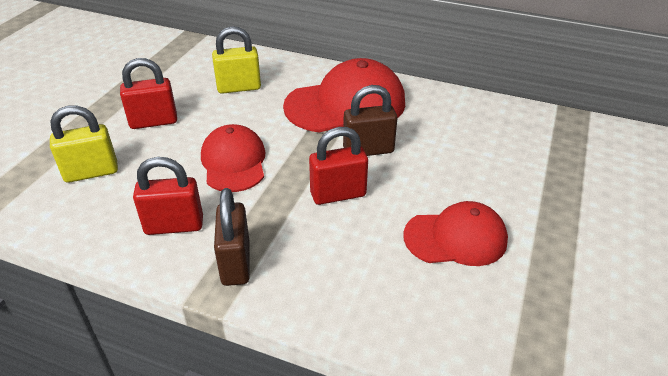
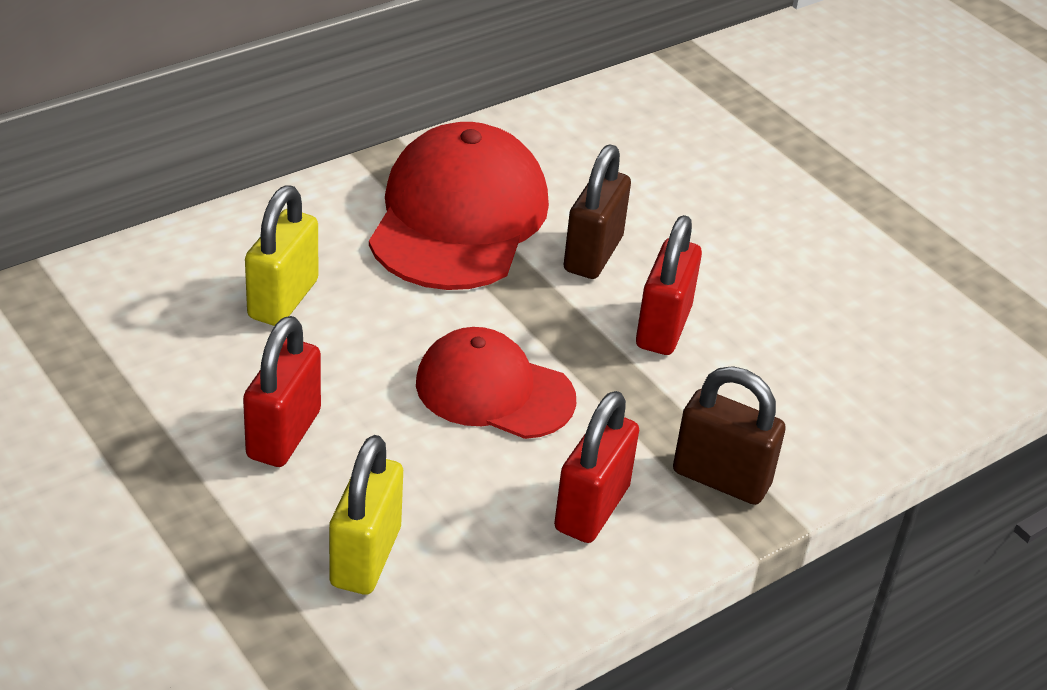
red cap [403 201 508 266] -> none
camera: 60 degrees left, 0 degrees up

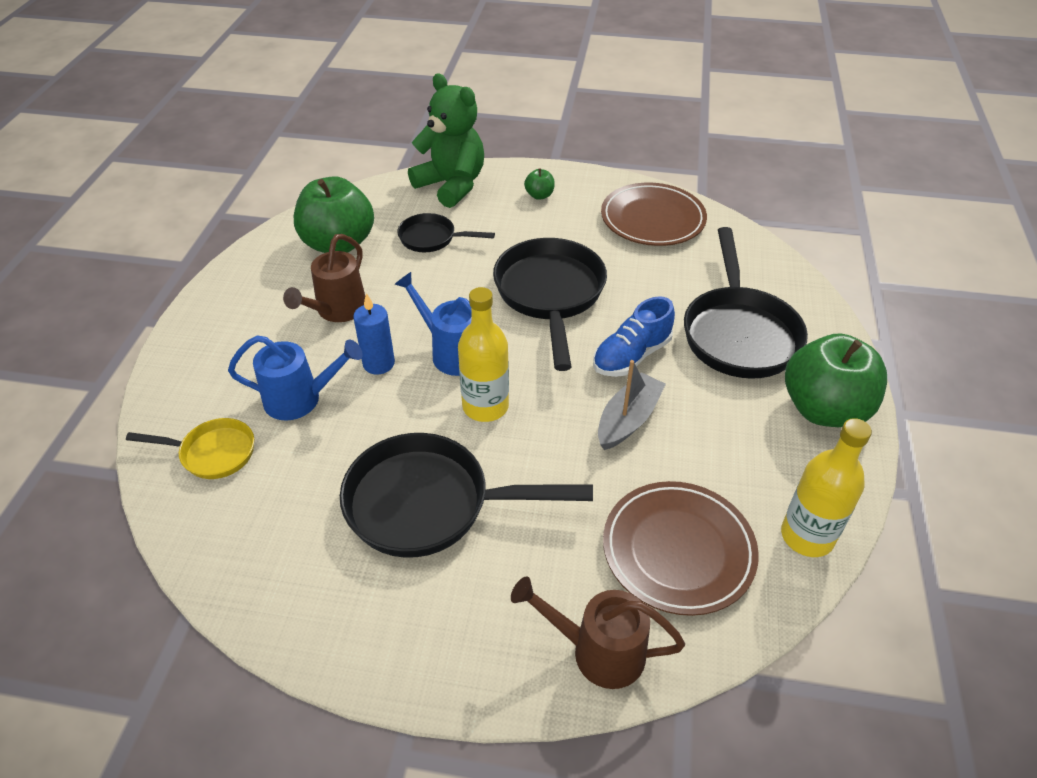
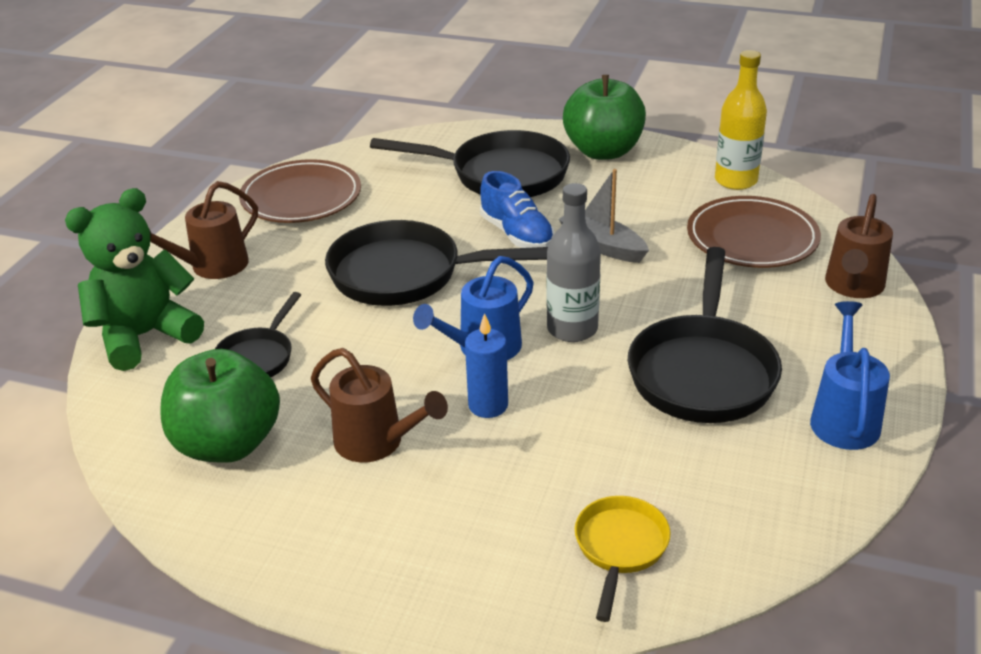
green apple [524 168 555 200] -> brown watering can [148 181 258 279]
yellow bottle [458 287 509 422] -> grey bottle [547 183 601 342]
blue watering can [228 335 363 421] -> blue watering can [810 301 890 450], moved
camera: 80 degrees left, 10 degrees down

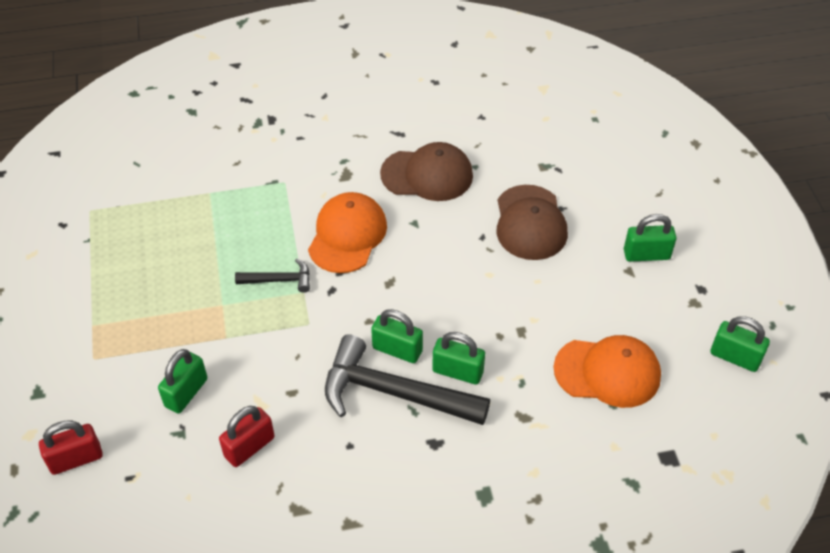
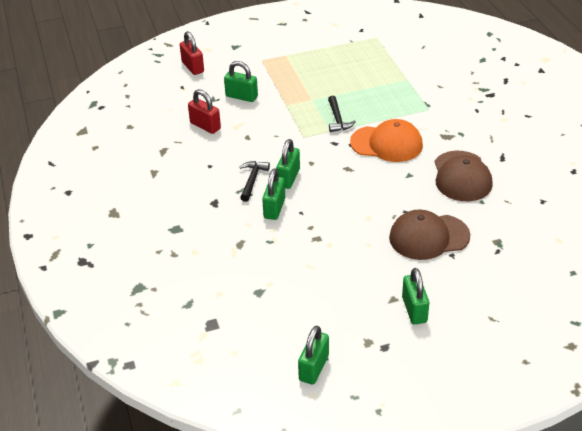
black hammer [325 334 490 425] -> black hammer [240 161 270 202], x0.49
orange cap [553 335 661 408] -> none
camera: 85 degrees right, 10 degrees down

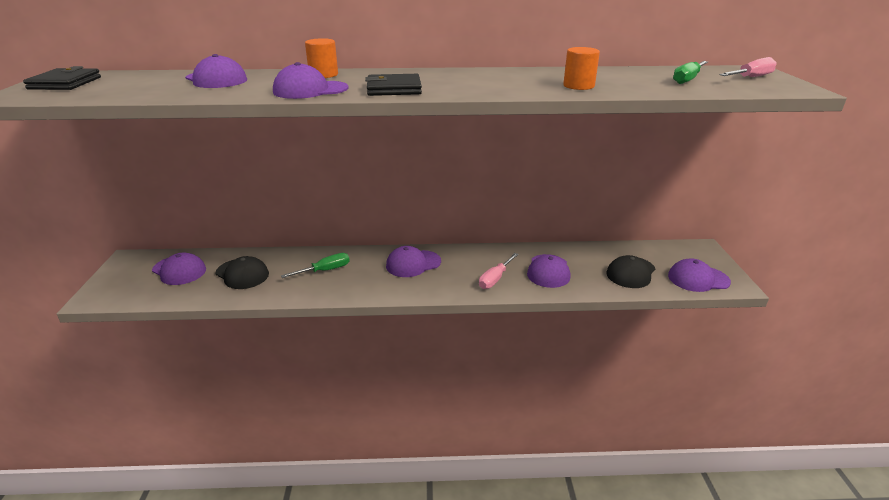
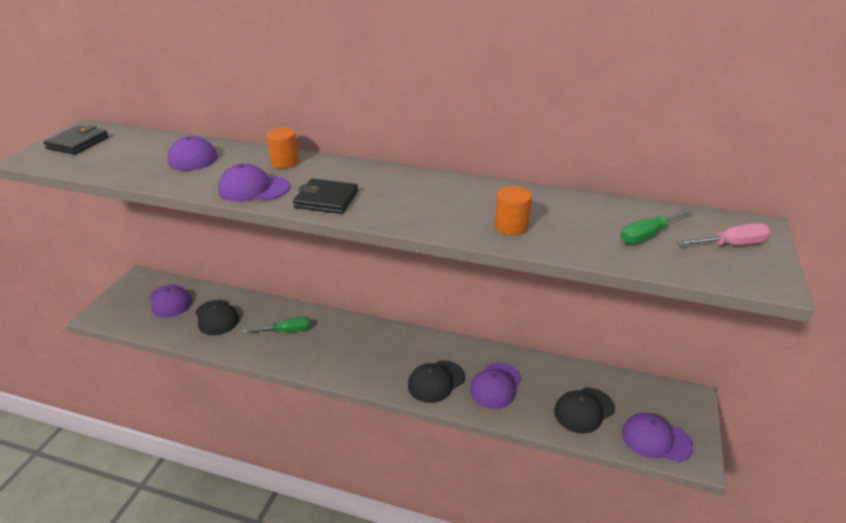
purple cap [386 246 441 277] -> none
pink screwdriver [479 253 518 289] -> black cap [408 360 465 403]
camera: 20 degrees right, 5 degrees up

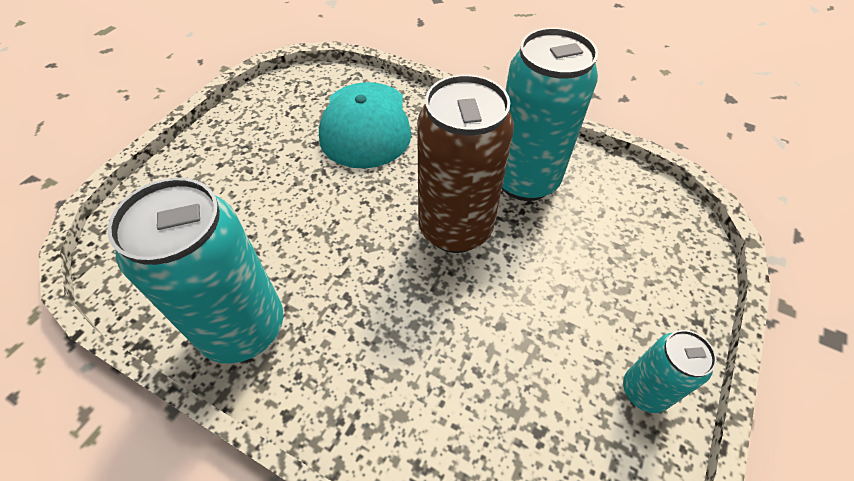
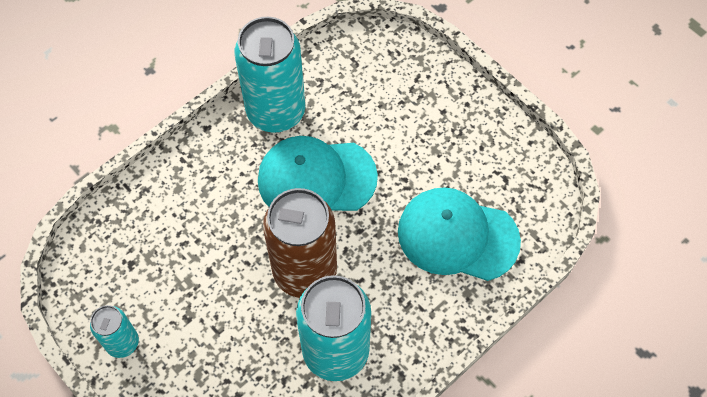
none -> turquoise cap [258 136 378 211]
camera: 110 degrees right, 10 degrees up

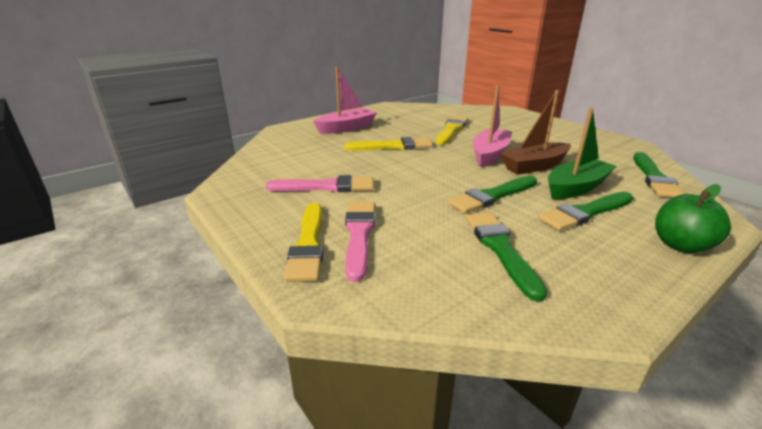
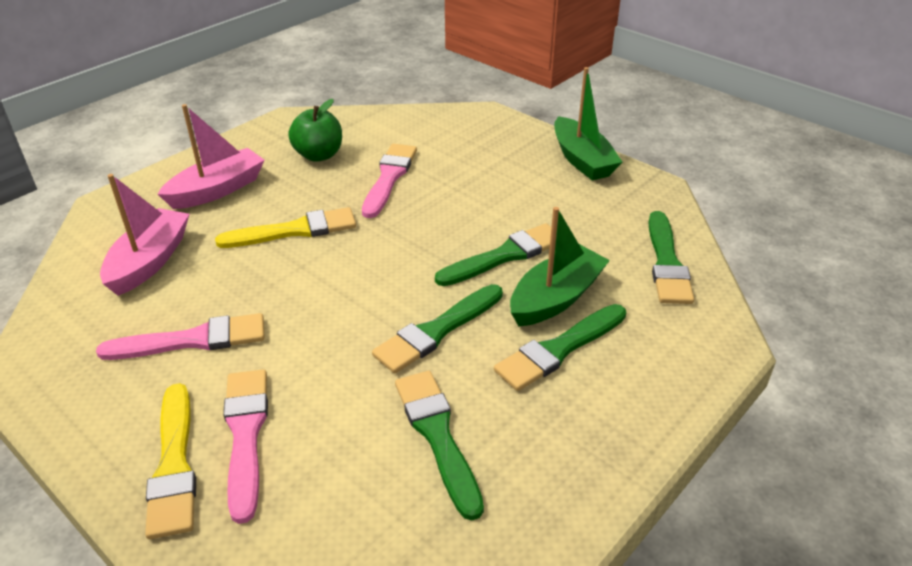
pink boat [473 85 511 167] -> pink boat [100 174 190 296], moved
brown boat [500 90 571 175] -> green brush [435 223 551 286]
yellow brush [436 116 469 145] -> pink brush [362 144 417 218]
green apple [655 184 731 253] -> green apple [288 99 342 162], moved
none -> green boat [554 67 622 181]
camera: 10 degrees left, 10 degrees up

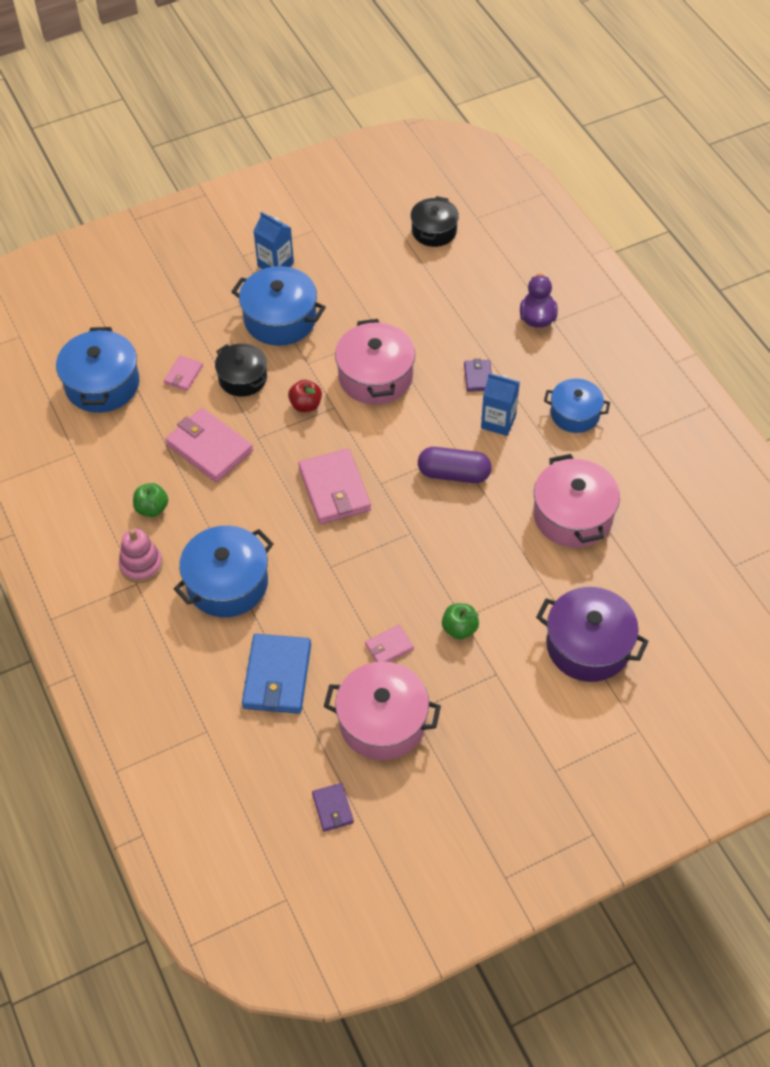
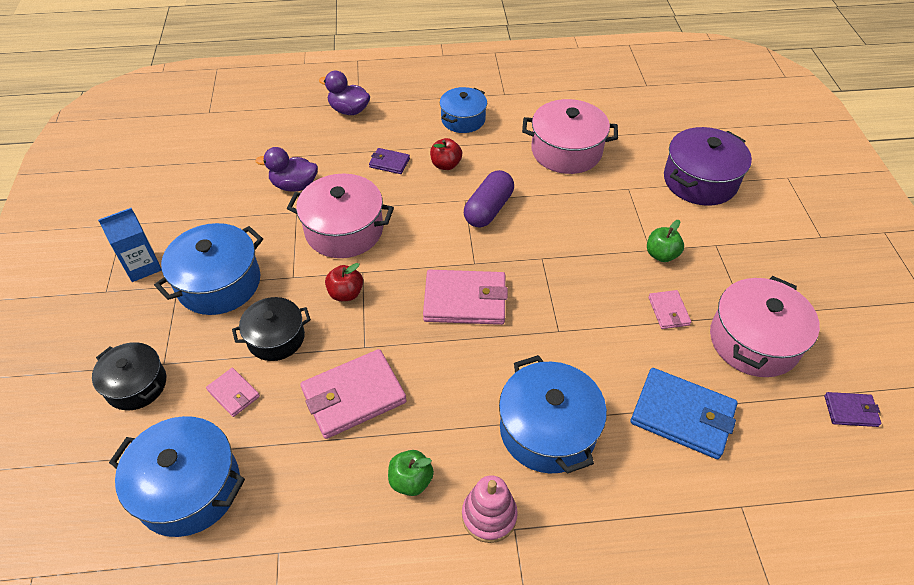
black pot [411 196 459 247] -> black pot [92 342 166 411], moved
blue carton [481 373 520 436] -> red apple [430 138 462 170]
none -> purple duck [255 147 318 192]
camera: 70 degrees left, 5 degrees down

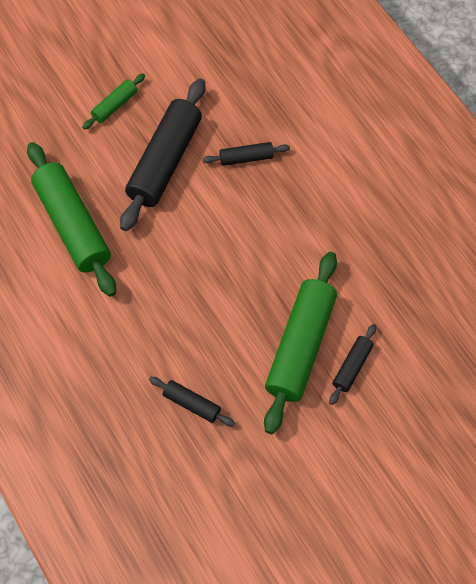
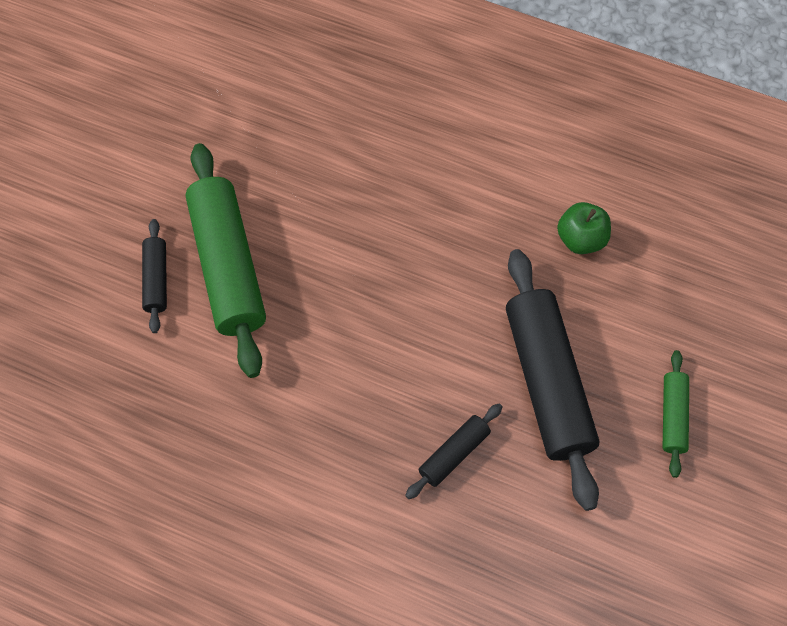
green rolling pin [27 142 116 297] -> green apple [557 202 611 254]
black rolling pin [149 377 235 426] -> none
camera: 145 degrees right, 0 degrees up

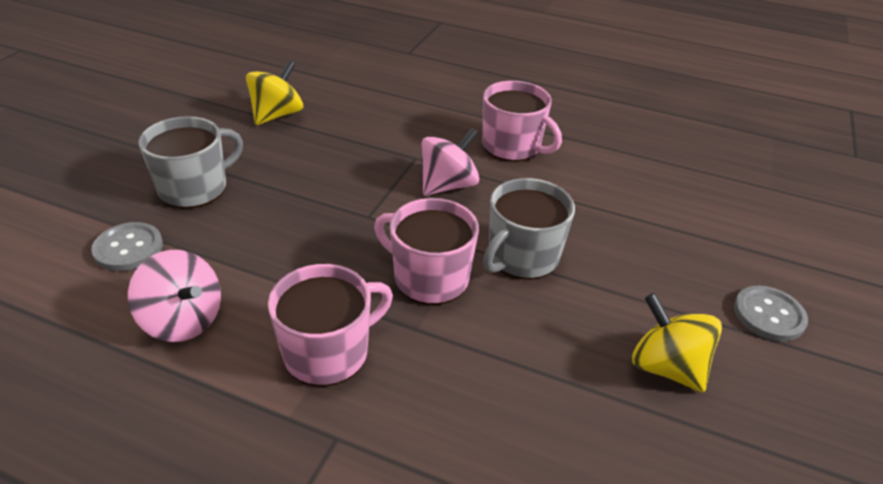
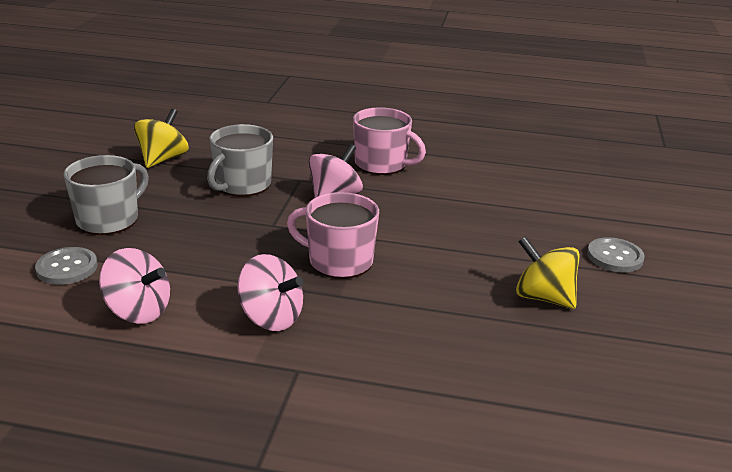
grey mug [483 178 575 280] -> grey mug [207 124 273 197], moved
pink mug [268 264 393 387] -> pink spinning top [237 254 303 331]
camera: 10 degrees left, 10 degrees down

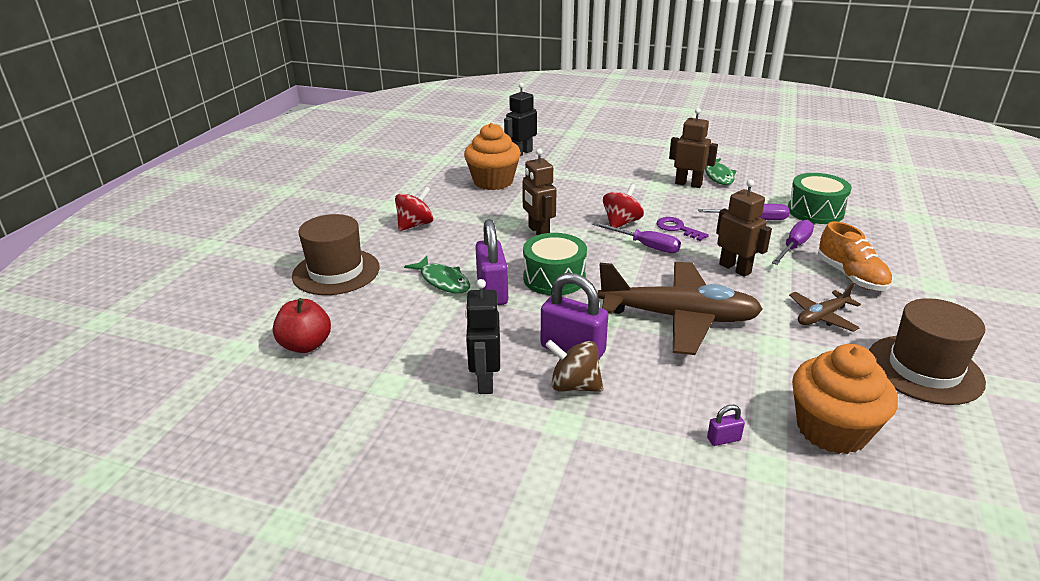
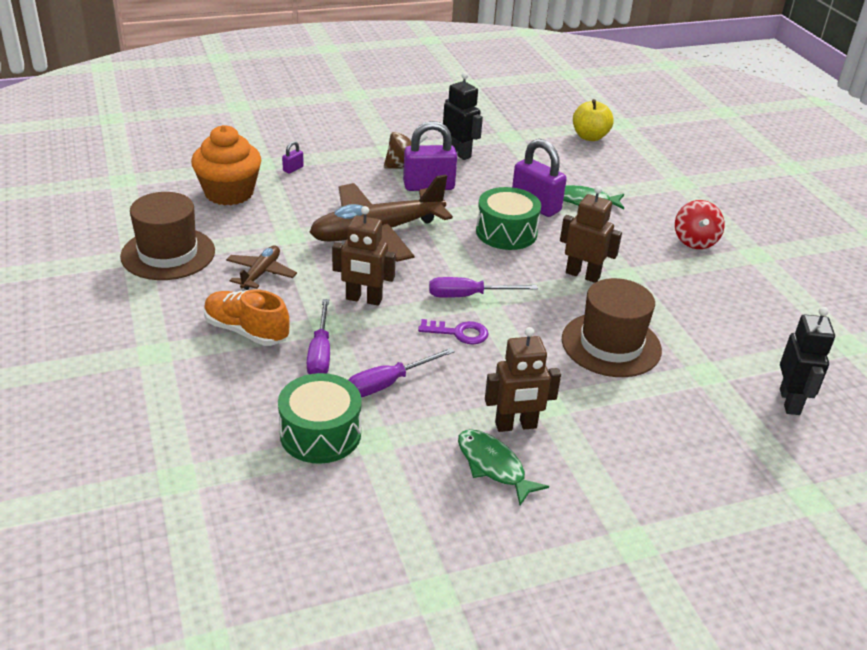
orange cupcake [464 123 521 190] -> none
red spinning top [603 184 644 228] -> none
brown hat [292 214 380 295] -> brown hat [562 278 662 377], moved
red apple [272 298 331 353] -> yellow apple [573 99 614 141]
camera: 140 degrees right, 5 degrees up

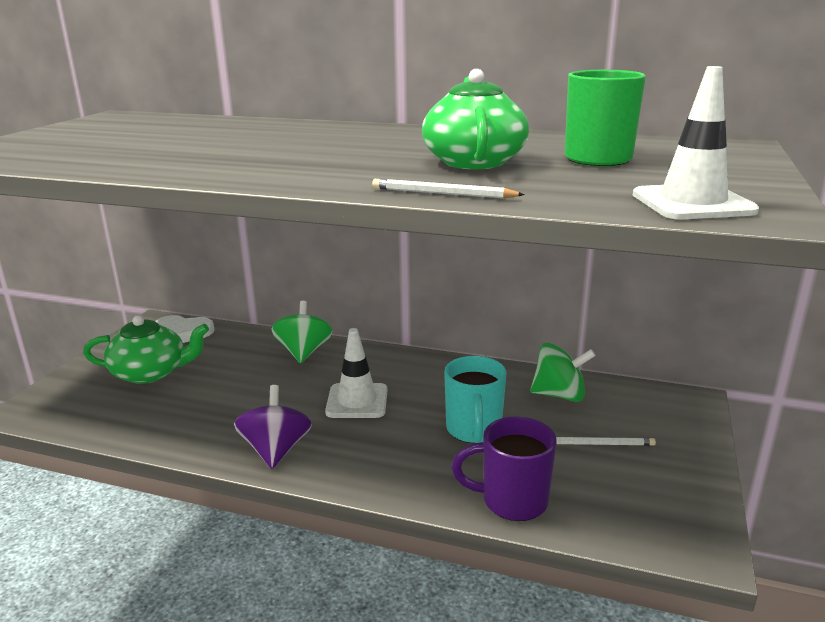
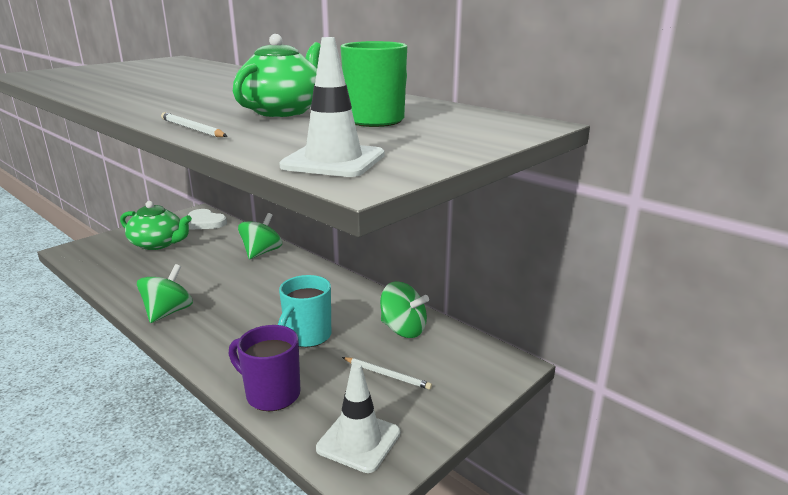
white traffic cone [325 328 388 418] -> white traffic cone [316 363 400 473], moved
purple spinning top [234 385 312 469] -> green spinning top [137 264 193 323]
camera: 25 degrees right, 0 degrees up

